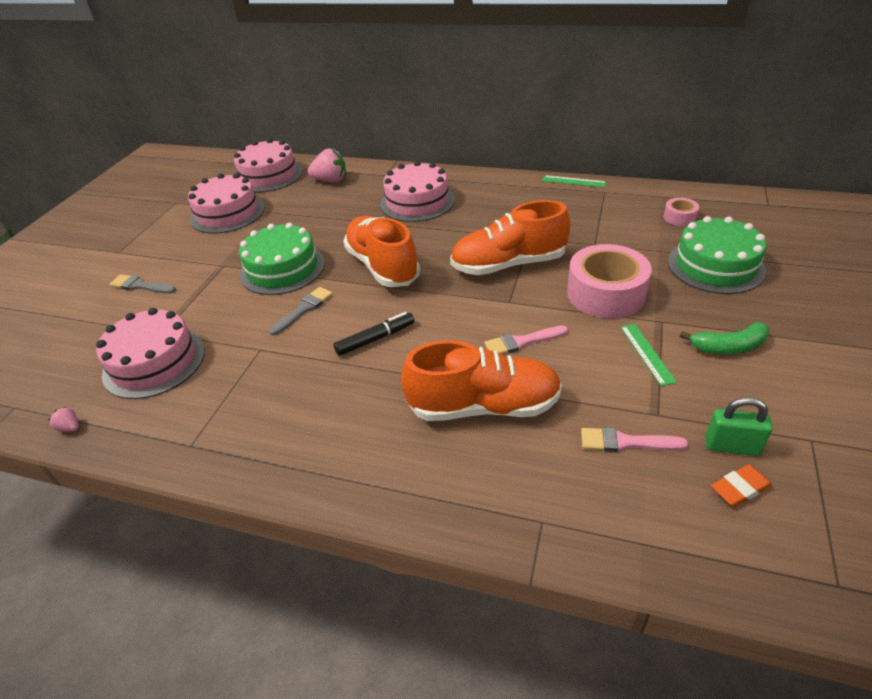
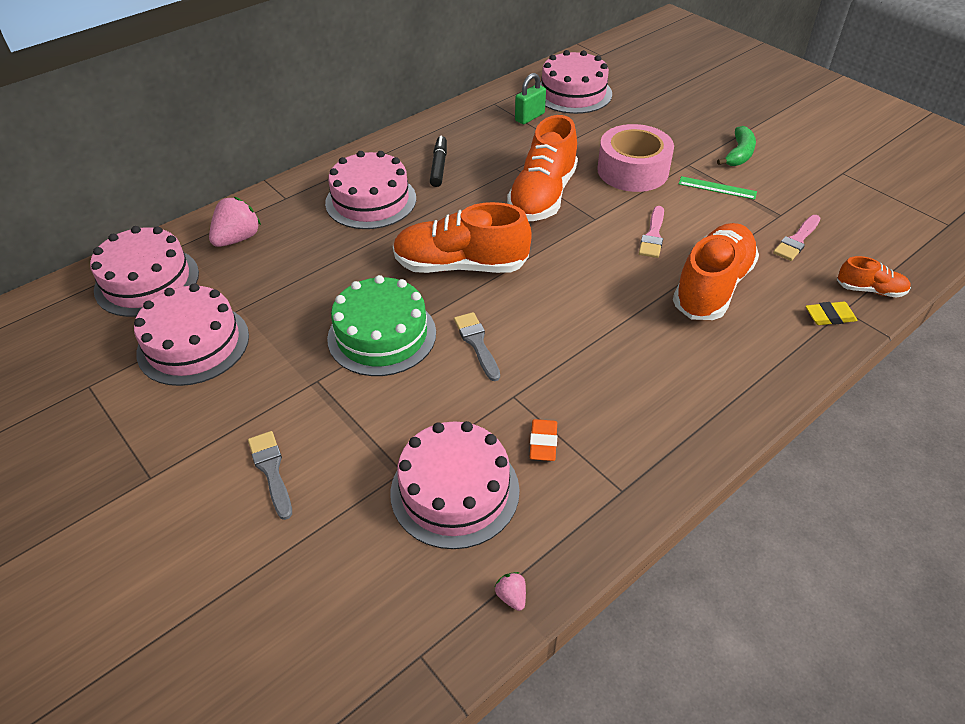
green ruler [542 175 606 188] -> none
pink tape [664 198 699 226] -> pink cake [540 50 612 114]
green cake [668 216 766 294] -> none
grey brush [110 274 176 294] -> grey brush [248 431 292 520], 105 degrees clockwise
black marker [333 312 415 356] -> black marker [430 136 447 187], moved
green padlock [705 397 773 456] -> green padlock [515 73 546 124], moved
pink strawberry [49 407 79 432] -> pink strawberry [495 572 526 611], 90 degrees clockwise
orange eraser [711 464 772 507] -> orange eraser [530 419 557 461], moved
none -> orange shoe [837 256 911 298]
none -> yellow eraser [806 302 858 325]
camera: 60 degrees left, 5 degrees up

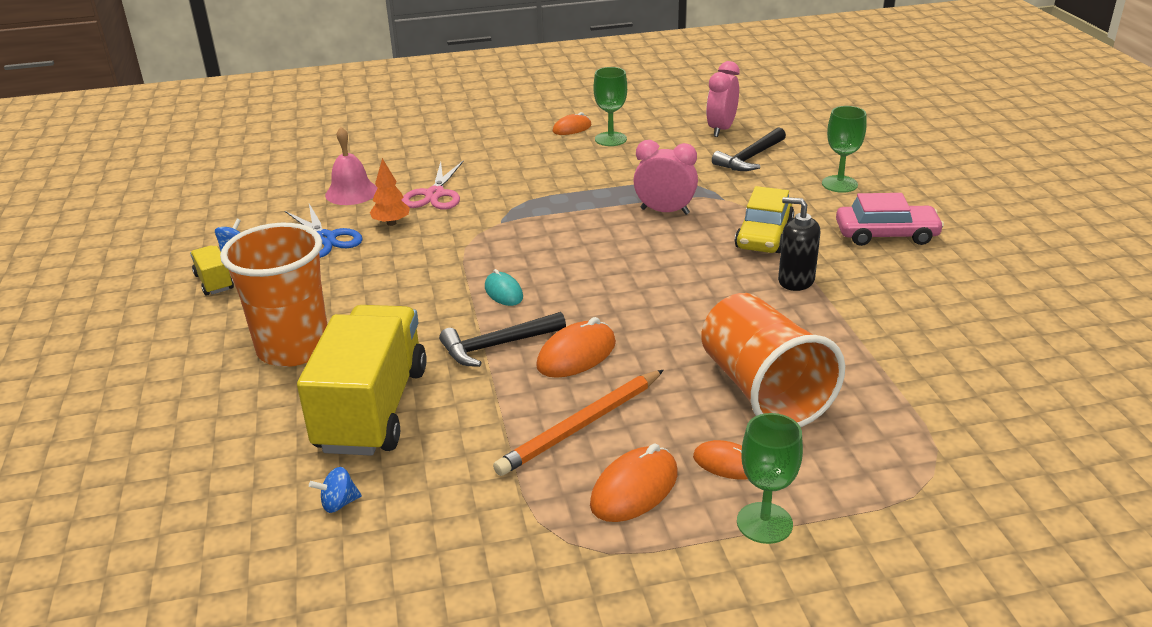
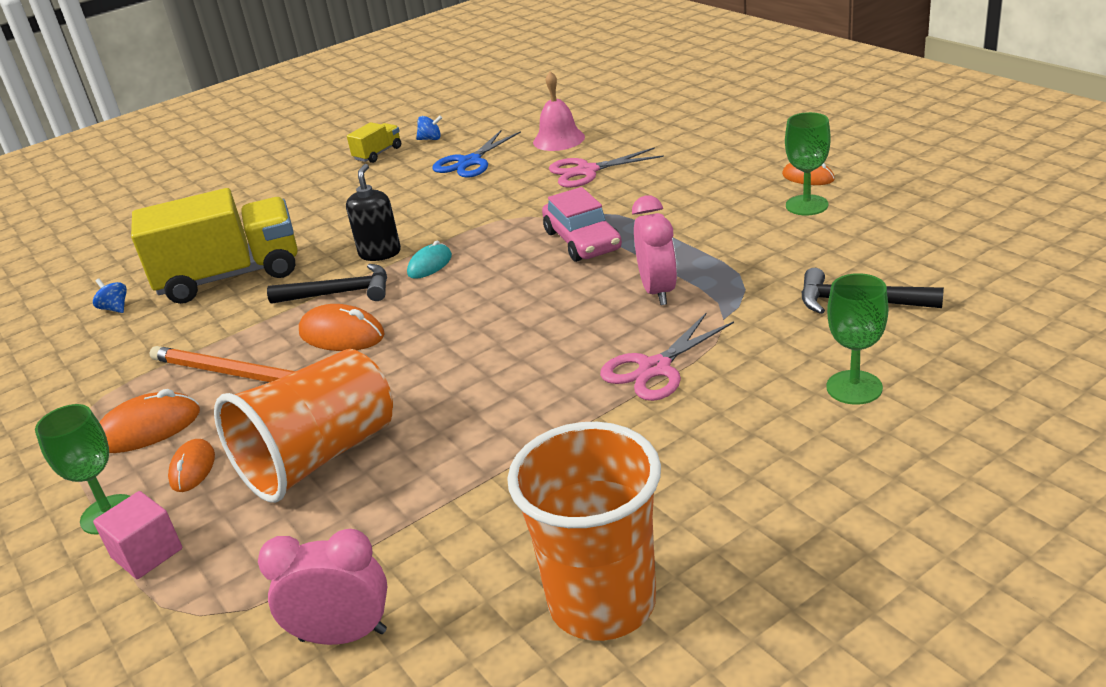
pink clock [706 61 740 137] -> pink clock [258 529 387 645], moved
orange tree [370 158 410 226] -> none
yellow car [735 186 794 253] -> pink scissors [600 313 734 401]
pink car [836 193 944 246] -> pink car [542 187 622 262], moved
black soap dispenser [778 197 820 291] -> black soap dispenser [346 164 401 261], moved
orange cup [220 223 327 367] -> orange cup [507 422 661 641], moved
black hammer [439 312 566 367] -> black hammer [267 264 387 303], 135 degrees clockwise
orange mouse [590 443 678 522] -> orange mouse [99 389 200 453], 45 degrees counterclockwise
none -> pink cube [93 491 182 579]
camera: 70 degrees right, 0 degrees up

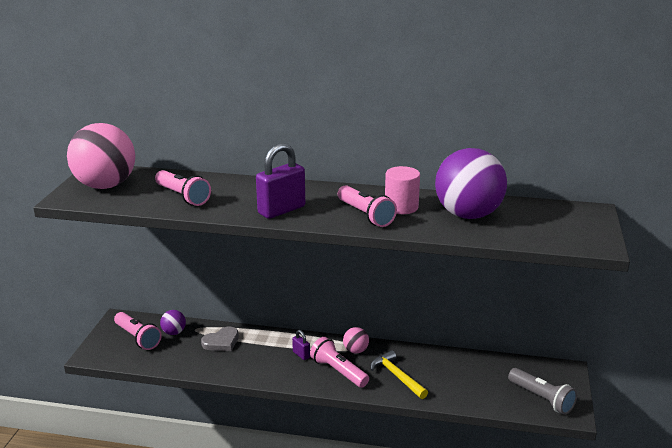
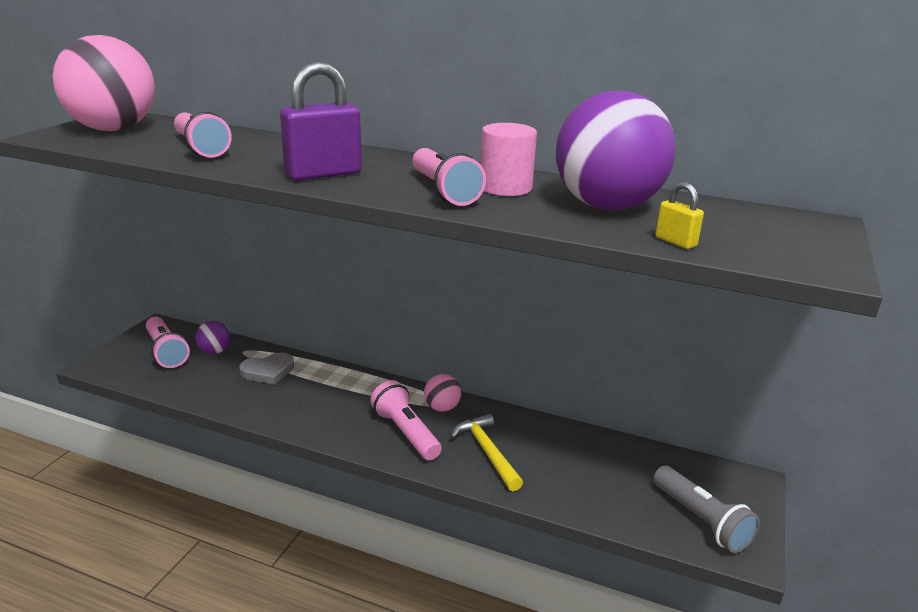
purple padlock [292 330 310 360] -> none
none -> yellow padlock [655 182 704 249]
camera: 10 degrees right, 0 degrees up

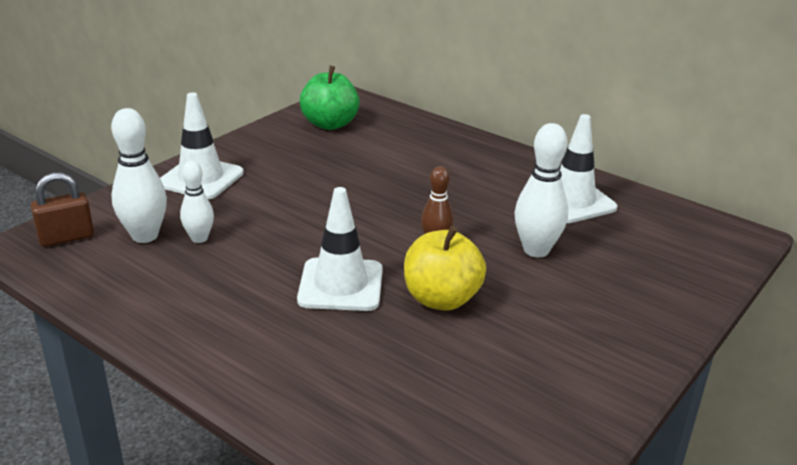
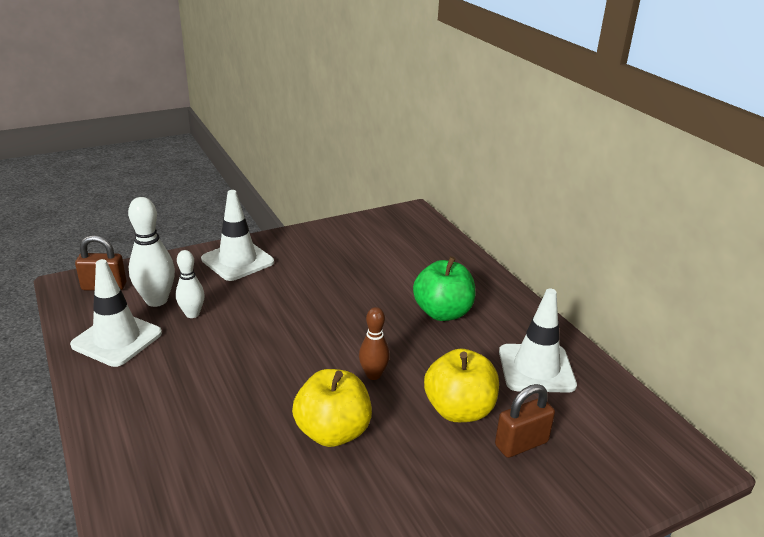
green apple [300 66 359 130] -> green apple [413 256 475 321], moved
white bowling pin [514 123 568 257] -> yellow apple [424 348 499 422]
white traffic cone [297 187 383 311] -> white traffic cone [70 259 162 367], moved
none -> brown padlock [495 384 555 458]
camera: 25 degrees right, 0 degrees up

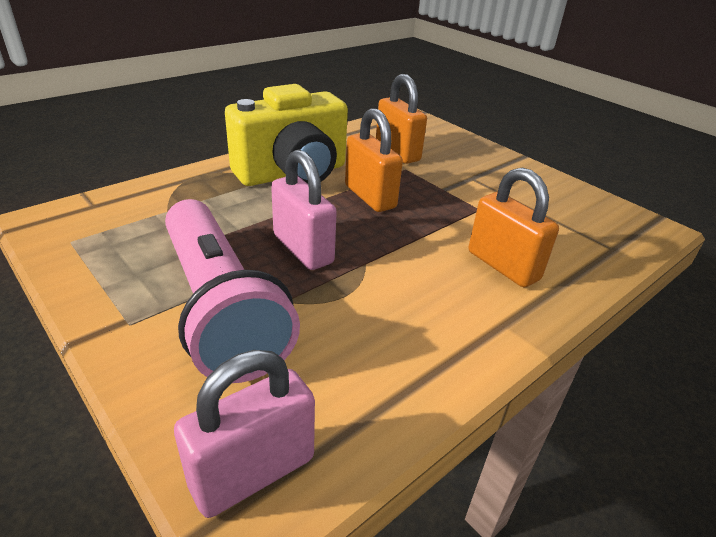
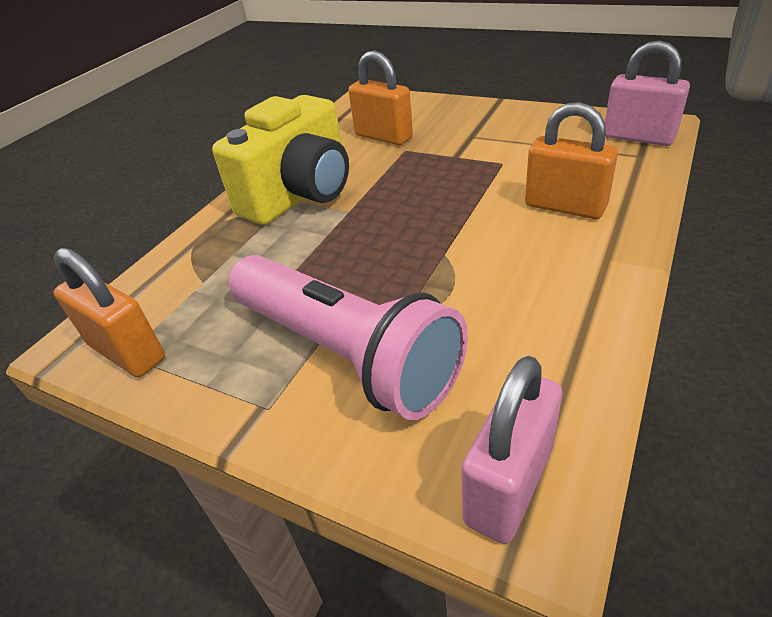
orange padlock [345 108 403 212] -> orange padlock [53 248 165 377], moved
pink padlock [271 149 337 270] -> pink padlock [605 40 690 146], moved
camera: 15 degrees left, 5 degrees up

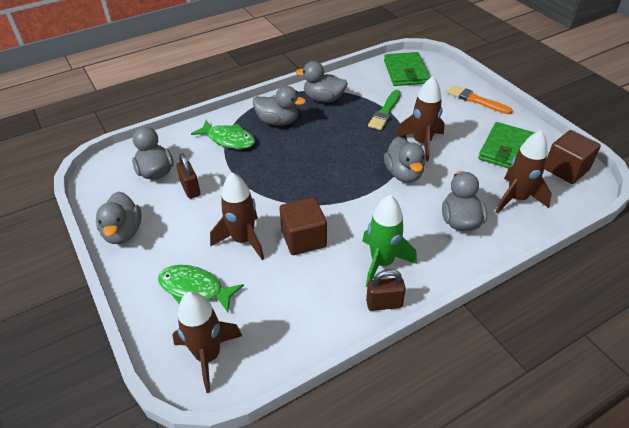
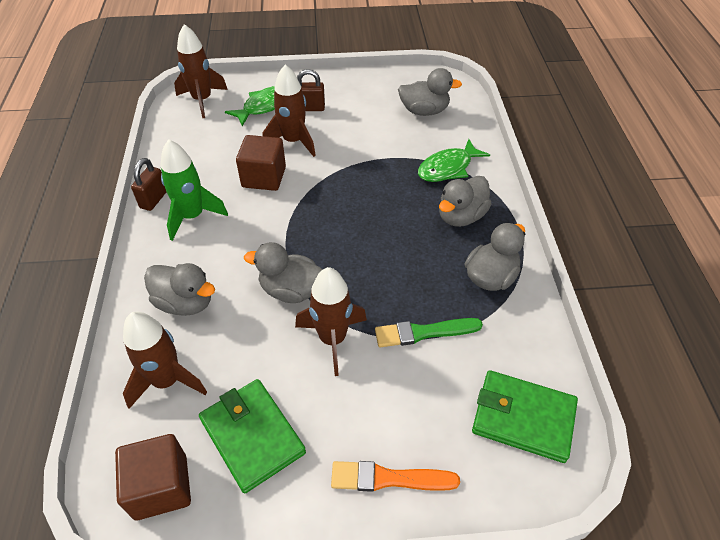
orange brush [447 85 513 114] -> orange brush [331 461 460 492], 150 degrees counterclockwise
green brush [368 90 401 130] -> green brush [375 318 483 347], 60 degrees counterclockwise
brown padlock [176 153 201 199] -> brown padlock [297 69 325 111], moved
grey duck [96 192 142 244] -> none
camera: 115 degrees right, 5 degrees up

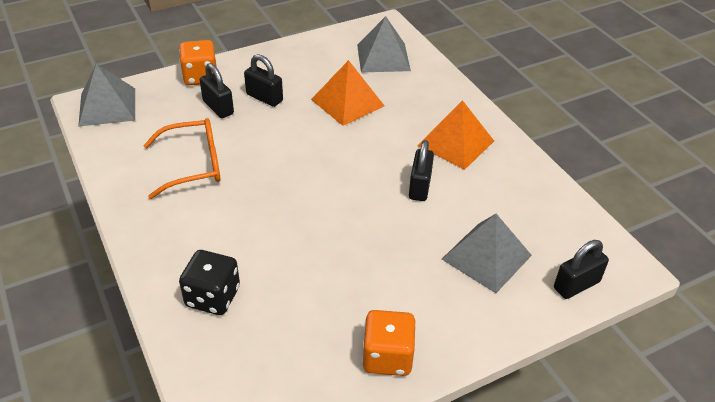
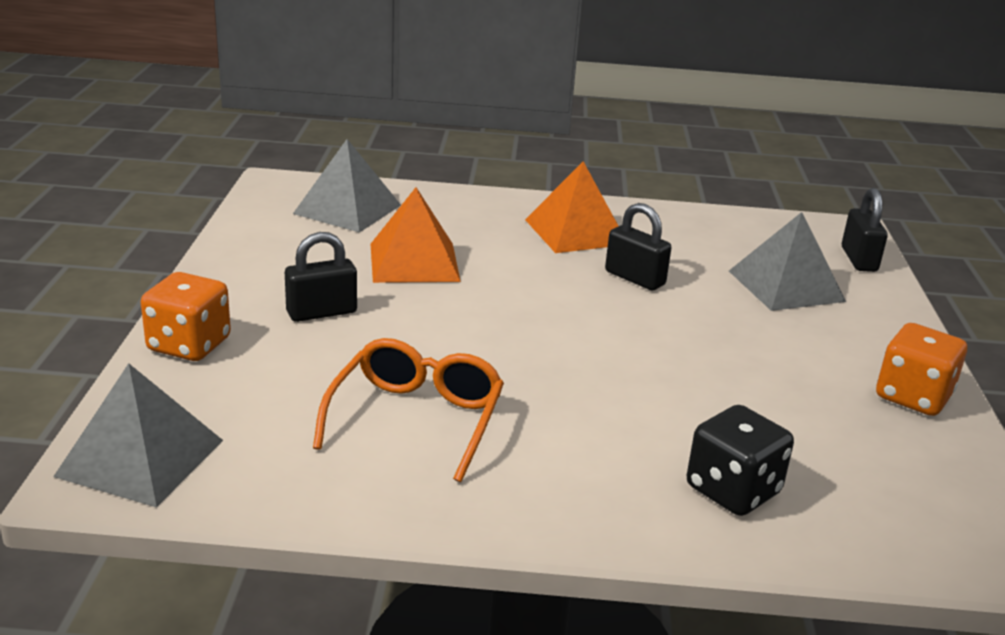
black padlock [200 63 234 118] -> none
camera: 60 degrees left, 15 degrees down

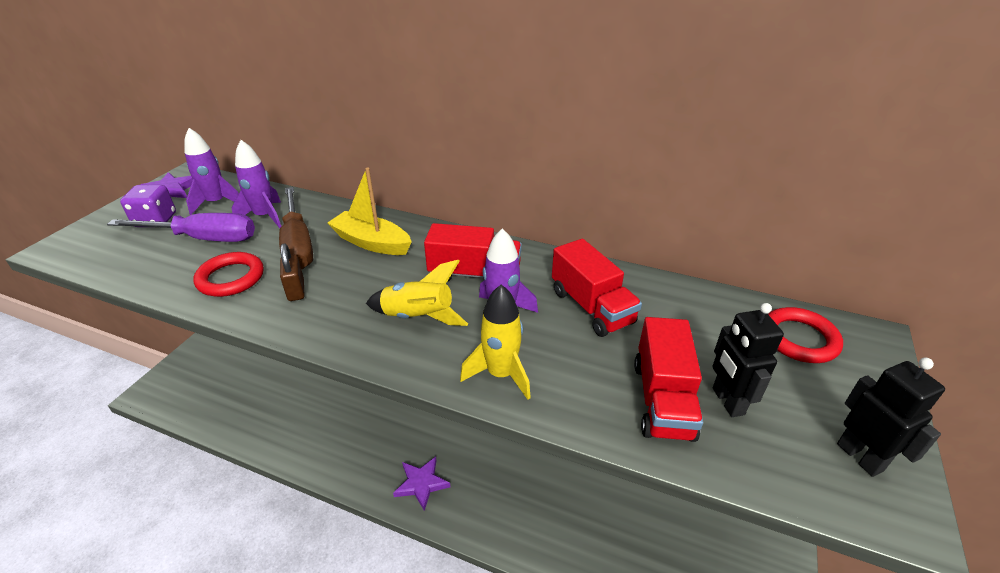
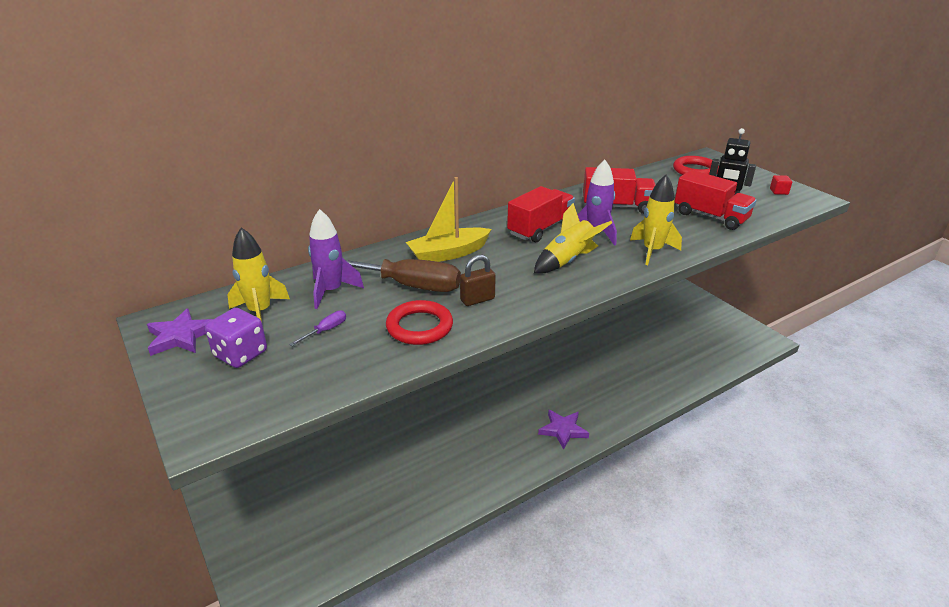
purple rocket [184 128 239 215] -> yellow rocket [227 227 290 322]
purple screwdriver [107 213 255 242] -> purple screwdriver [289 310 346 346], x0.41
brown padlock [280 243 304 301] -> brown padlock [460 255 496 306], 45 degrees counterclockwise
black robot [837 358 945 477] -> red cube [770 175 792 195]
camera: 55 degrees left, 5 degrees down

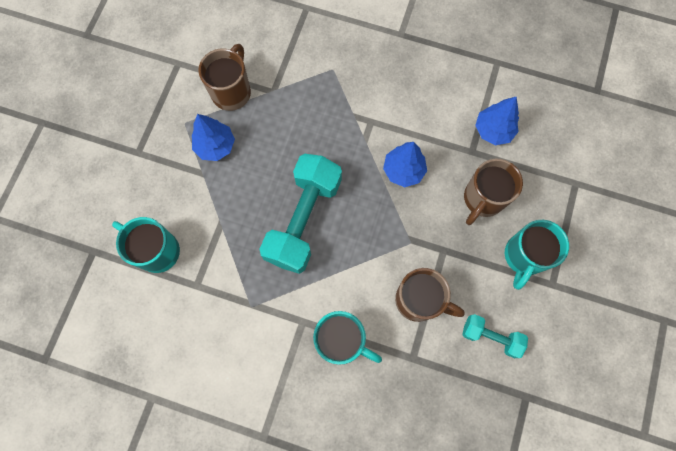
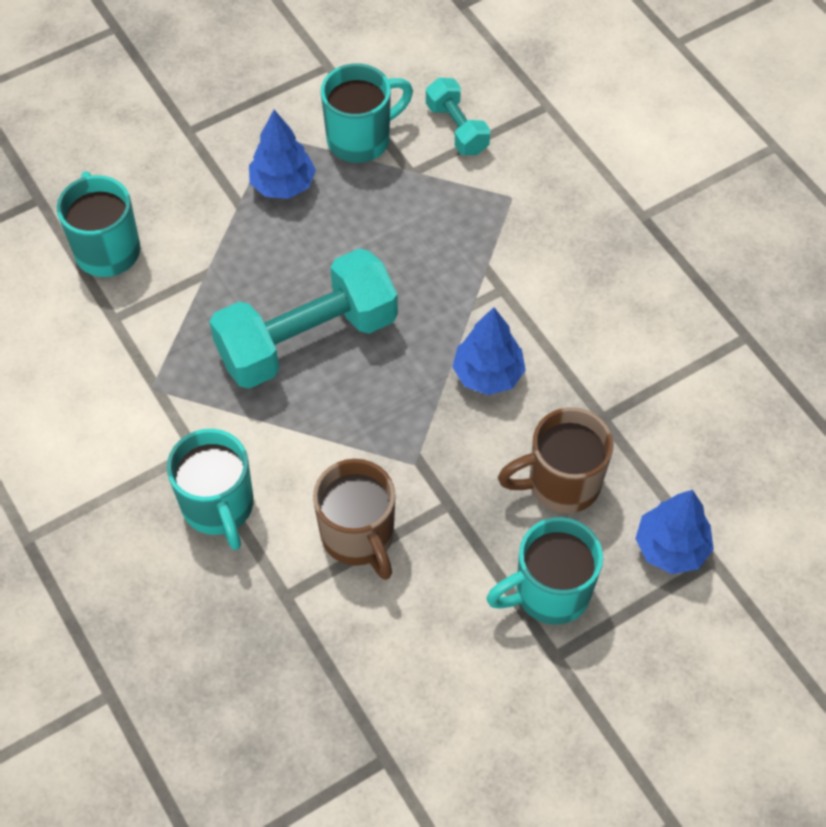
brown mug [198 44 251 111] -> turquoise mug [321 63 413 163]
blue tree [475 96 519 145] -> blue tree [635 490 714 574], moved
turquoise dumbbell [462 314 528 358] -> turquoise dumbbell [426 78 490 155], moved
camera: 40 degrees right, 15 degrees down

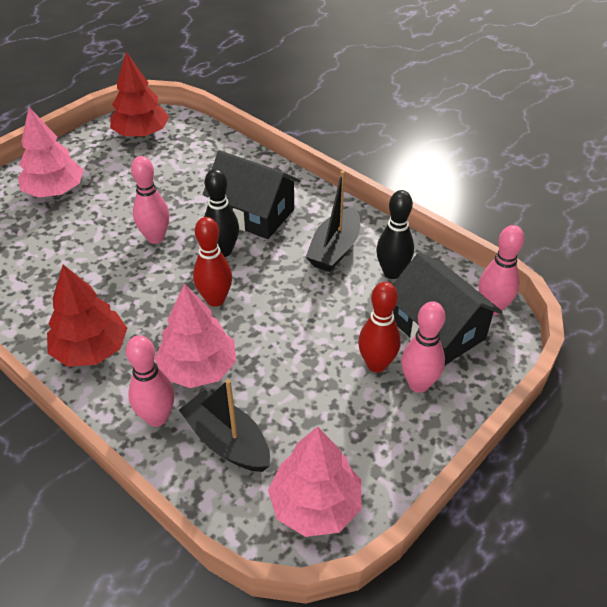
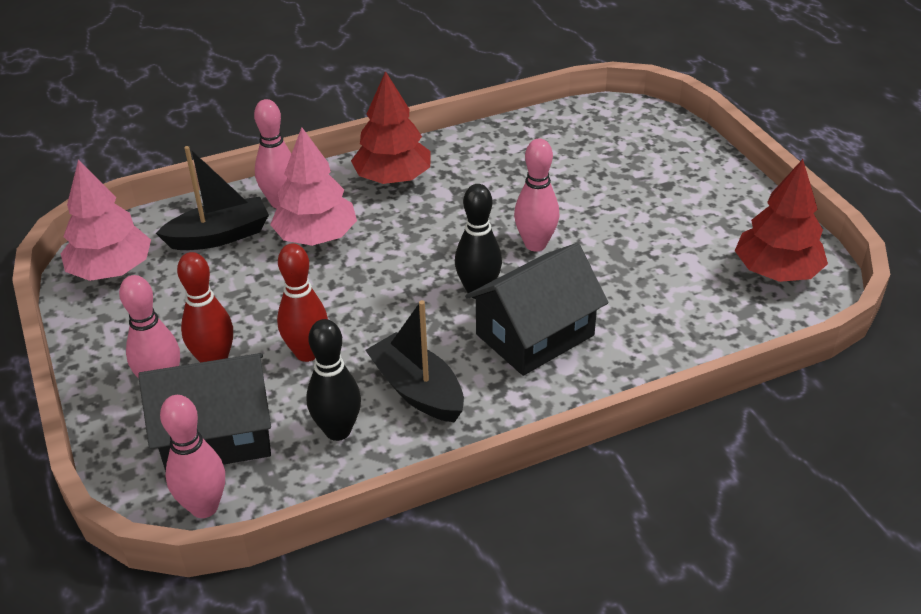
pink tree [18 107 84 198] -> none
red bowling pin [193 217 232 307] -> red bowling pin [277 243 328 362], moved
camera: 115 degrees right, 5 degrees down

